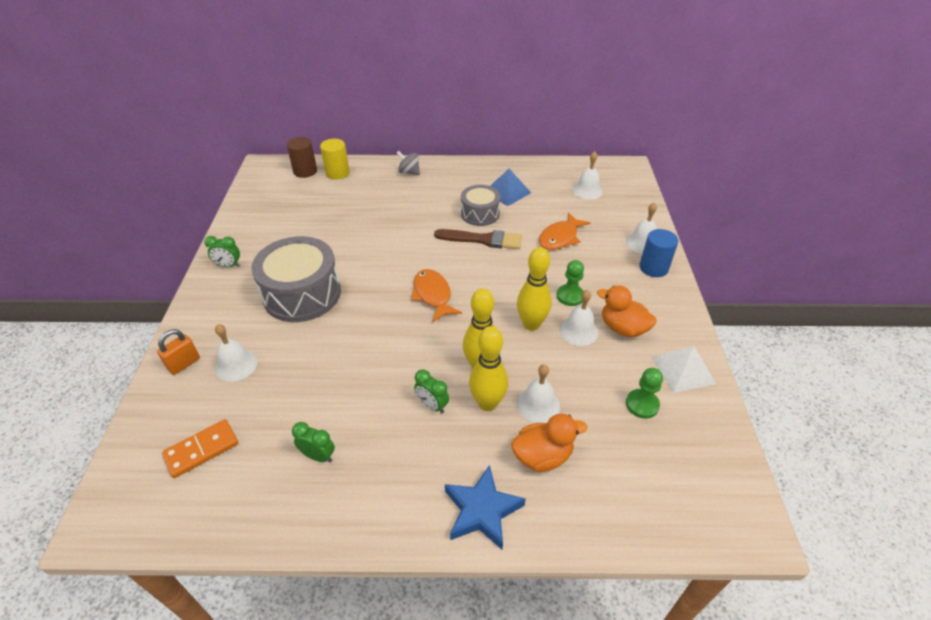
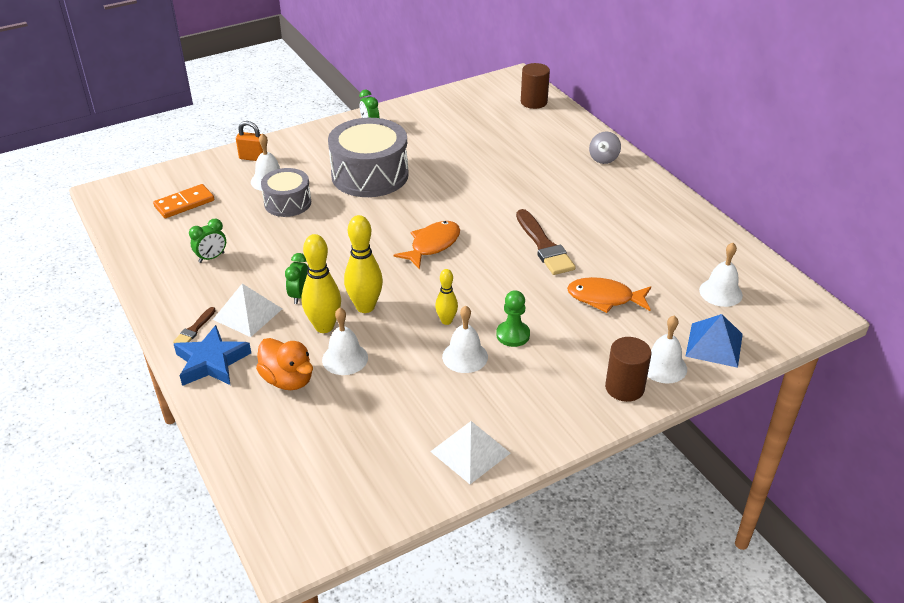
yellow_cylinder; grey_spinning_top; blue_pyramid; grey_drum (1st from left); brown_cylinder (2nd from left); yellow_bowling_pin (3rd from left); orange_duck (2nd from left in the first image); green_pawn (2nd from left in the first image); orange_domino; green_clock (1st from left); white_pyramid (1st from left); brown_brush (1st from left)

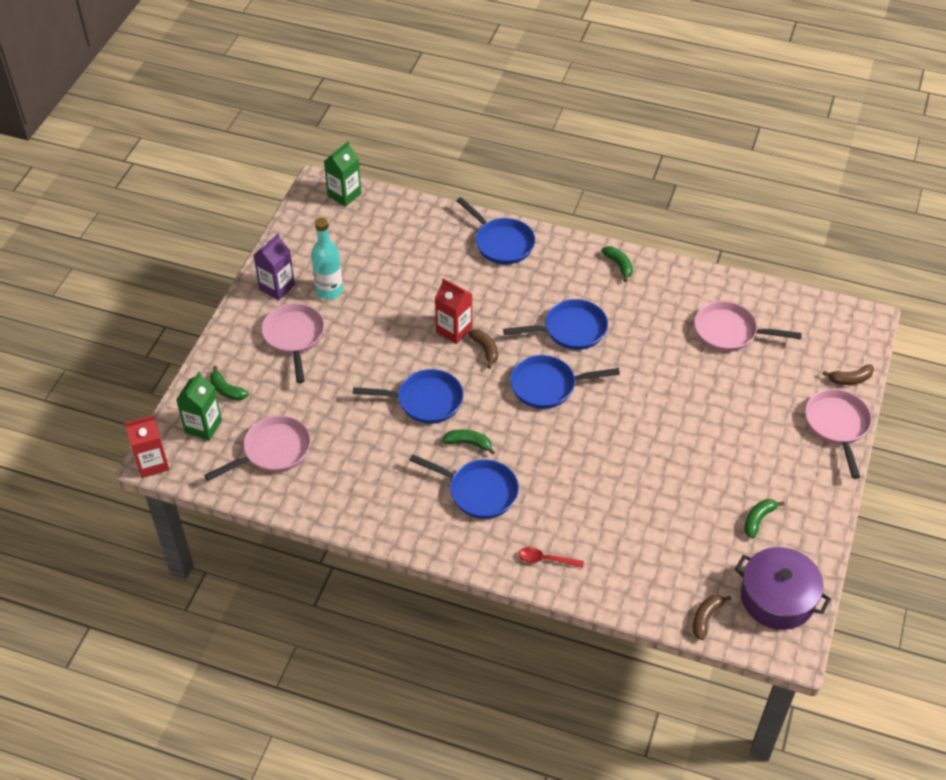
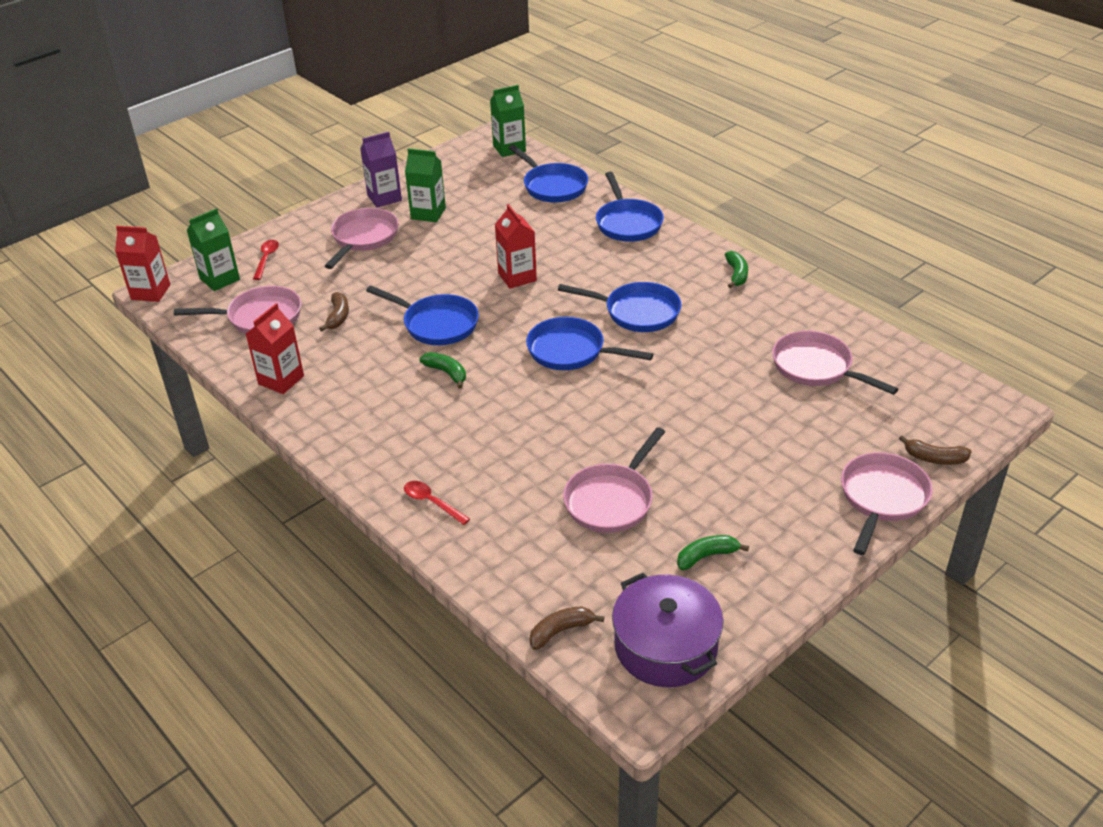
green_carton (2nd from left); brown_banana (1st from left); red_spoon (1st from left); blue_pan (2nd from left); red_carton (2nd from left); pink_pan (3rd from left)

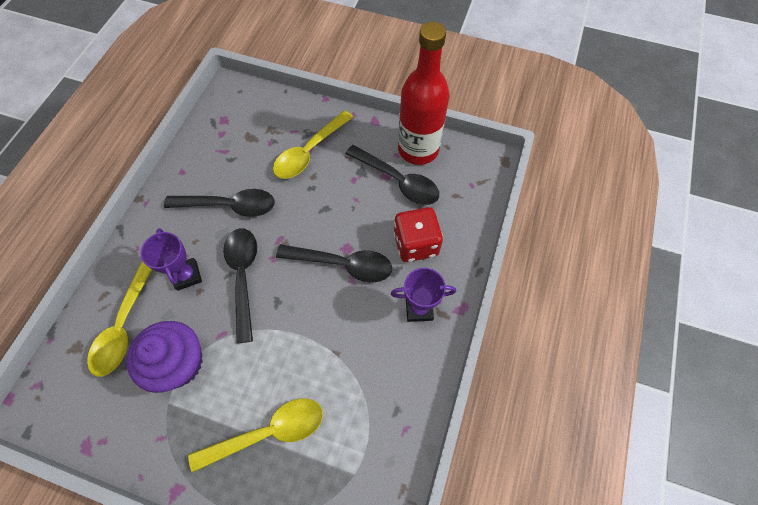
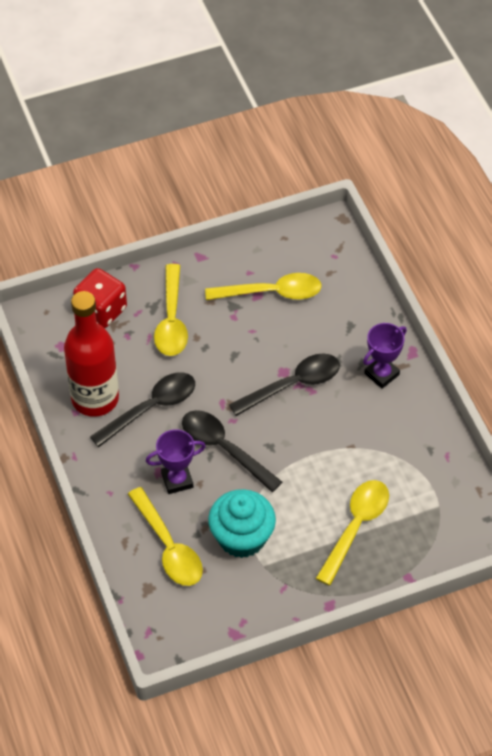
red_bottle; yellow_spoon (3rd from left); red_dice; purple_trophy (1st from left); turquoise_cupcake

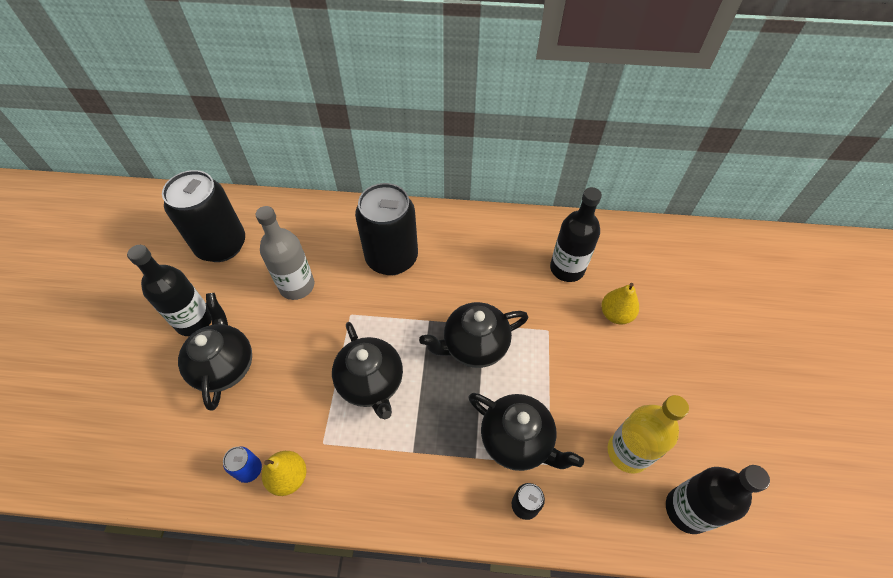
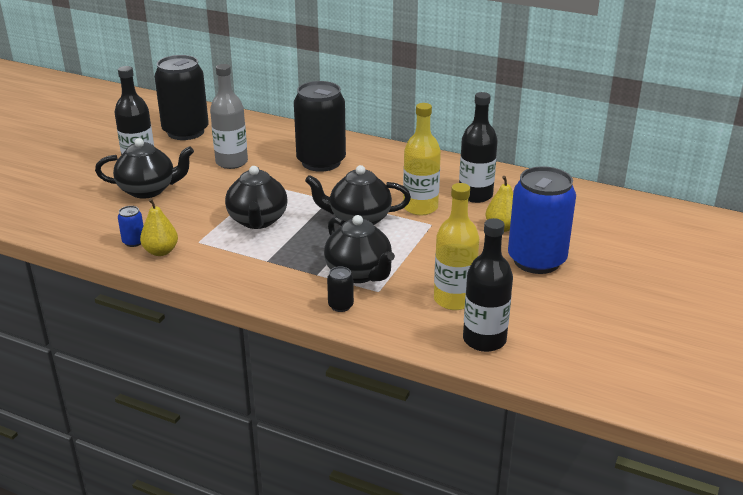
black_teapot (1st from left); yellow_bottle (1st from left); blue_can (2nd from left)

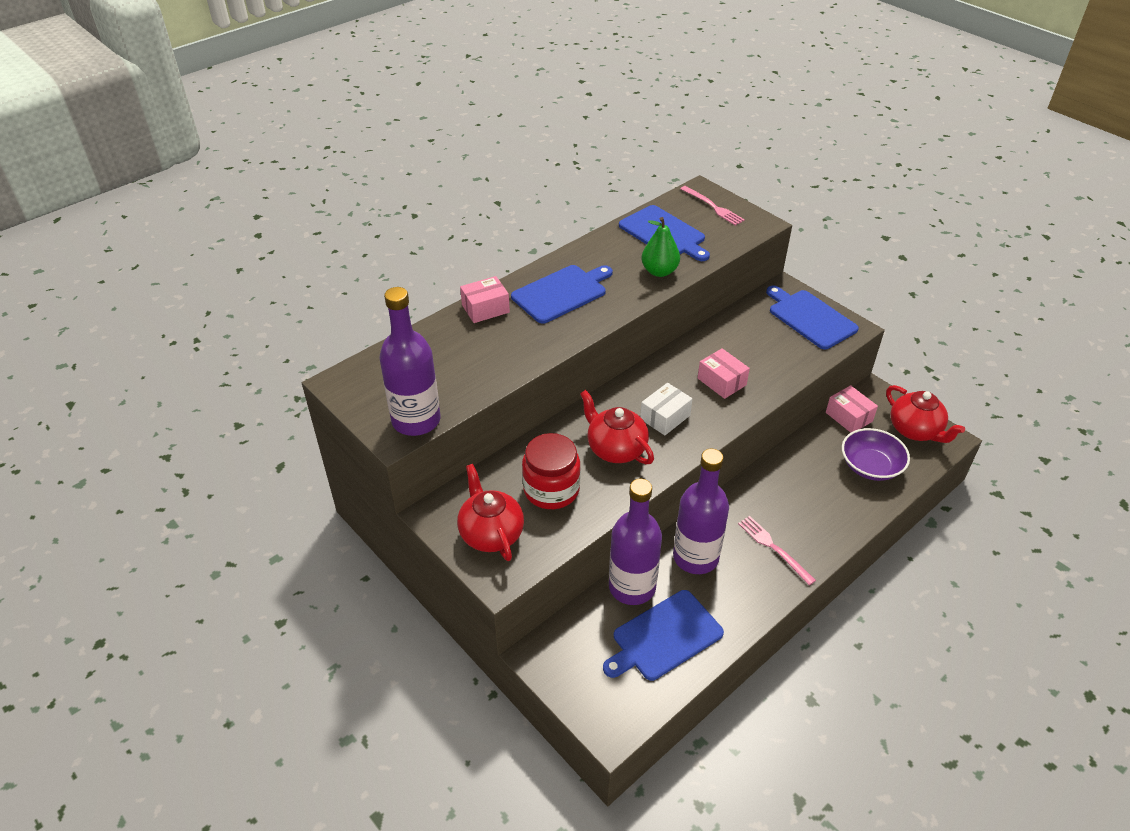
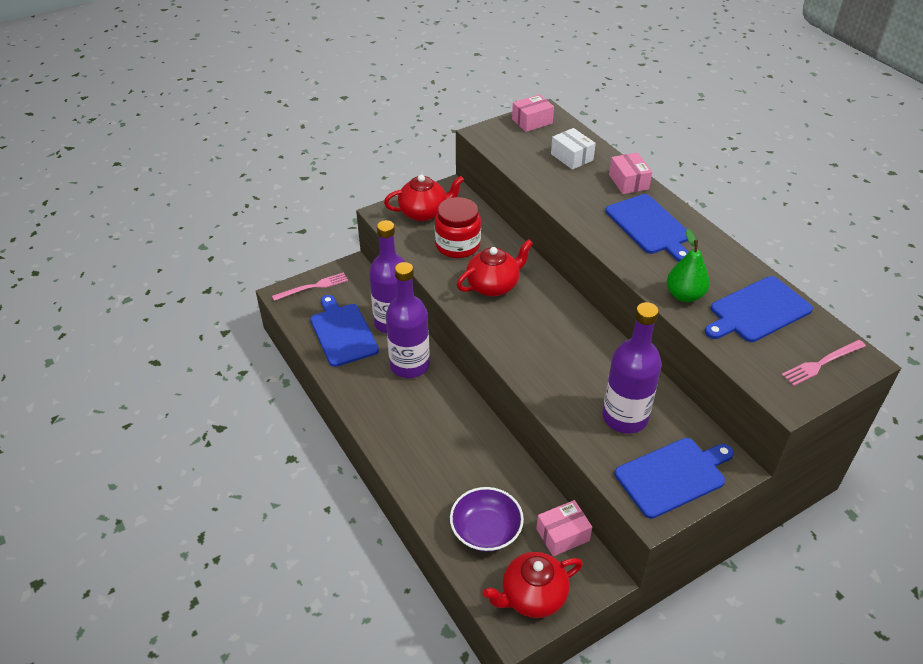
purple_bottle (3rd from left); pink_box (1st from left); white_box; pink_fork (1st from left)

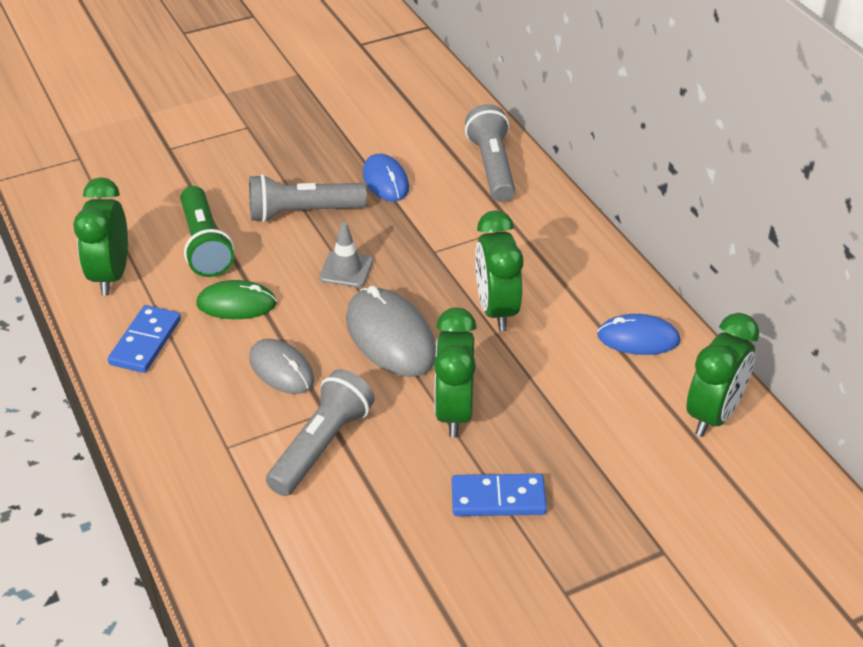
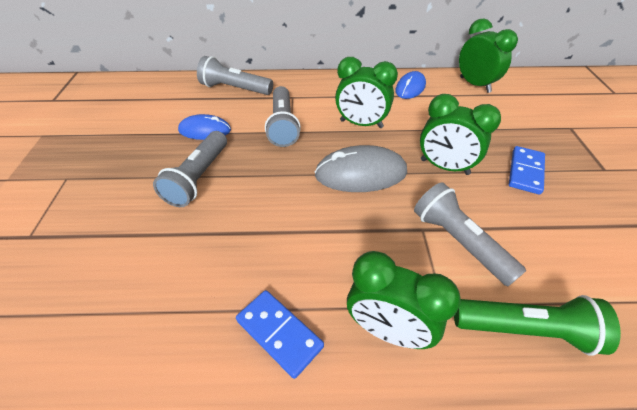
green_clock (2nd from left); green_flashlight; grey_traffic_cone; green_mouse; grey_mouse (1st from left in the first image); grey_flashlight (3rd from left)

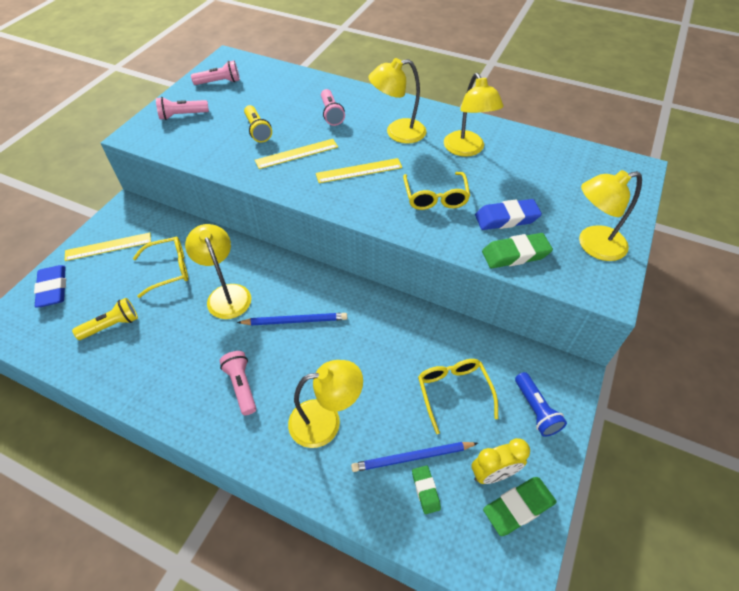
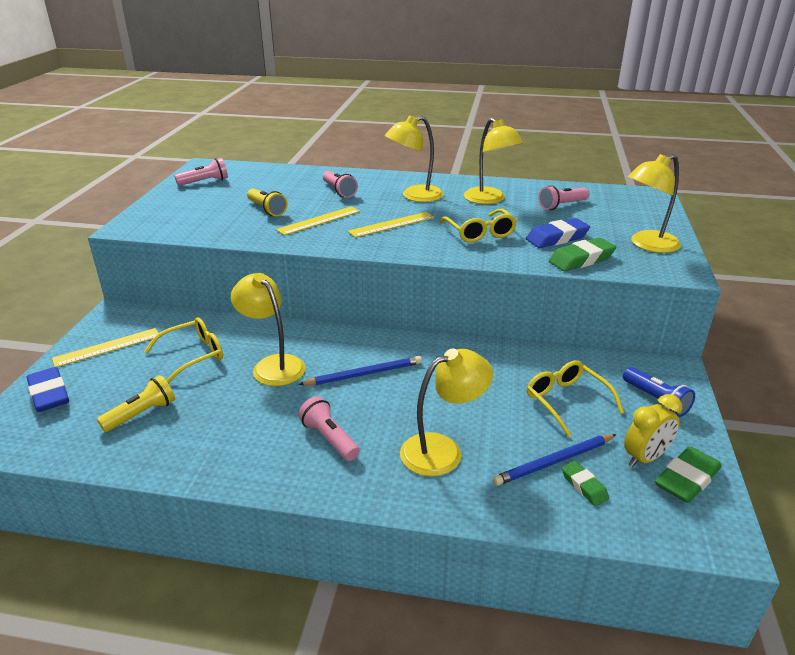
pink_flashlight (4th from left)

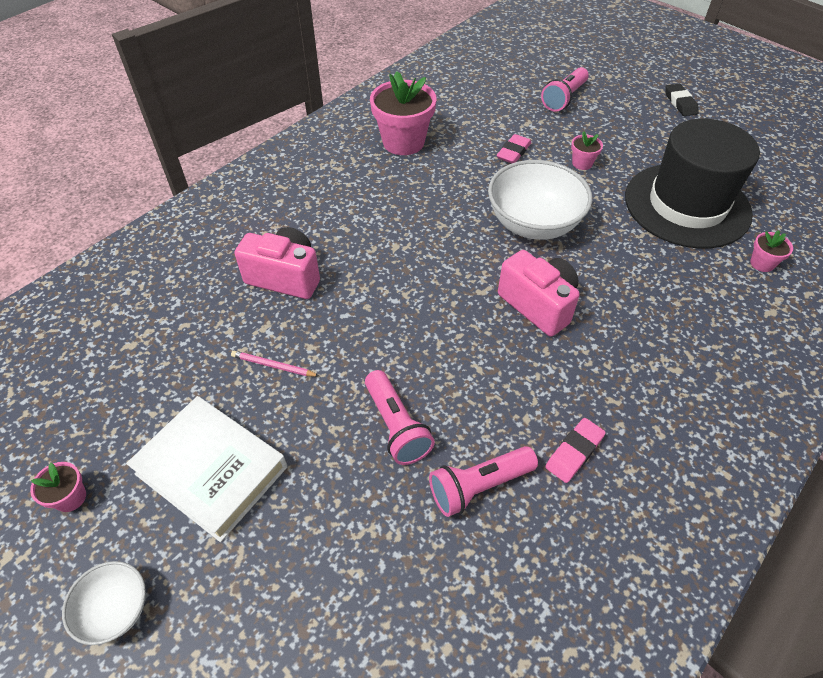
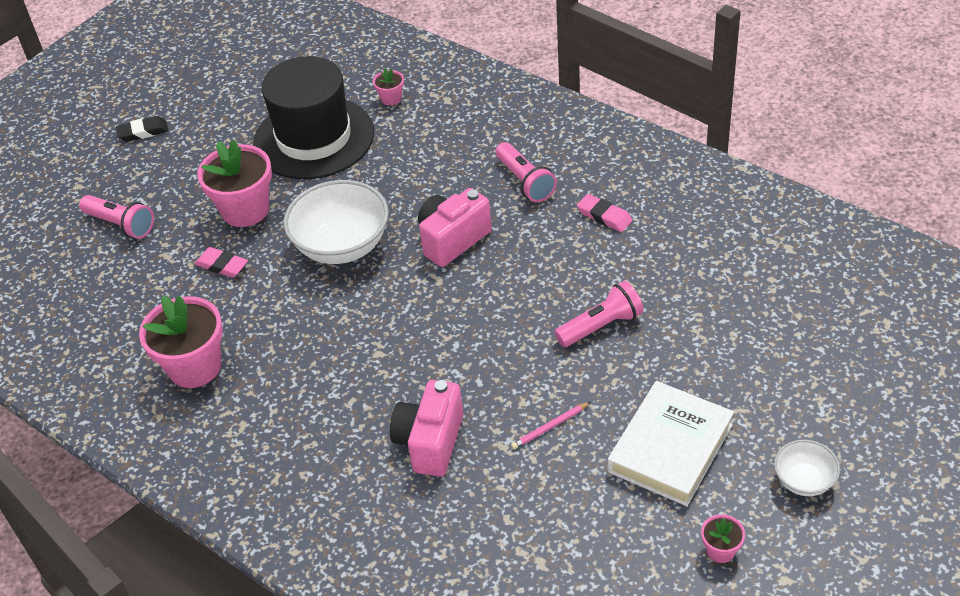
pink_flower_pot (2nd from left); pink_pencil; pink_flashlight (2nd from left)

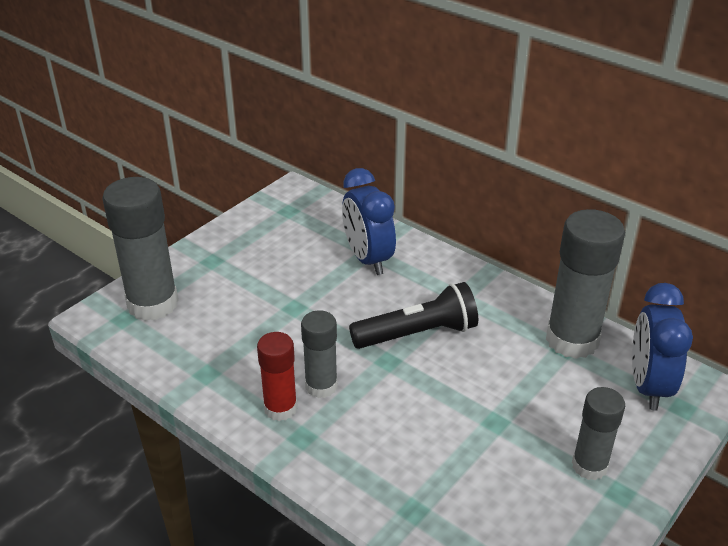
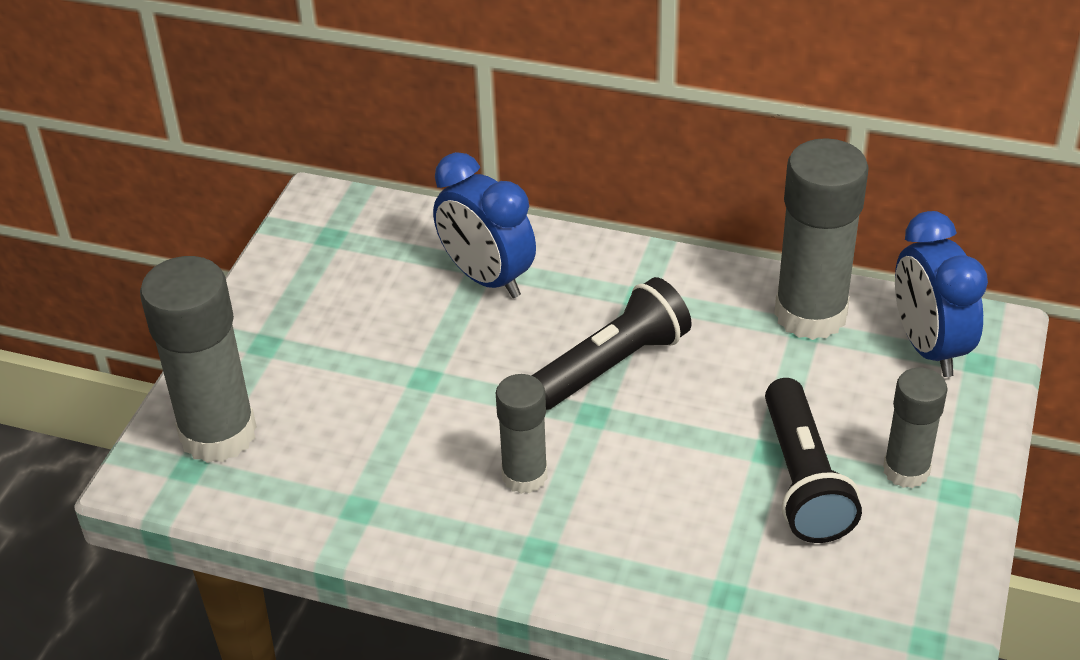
red_glue_stick; black_flashlight (2nd from left)

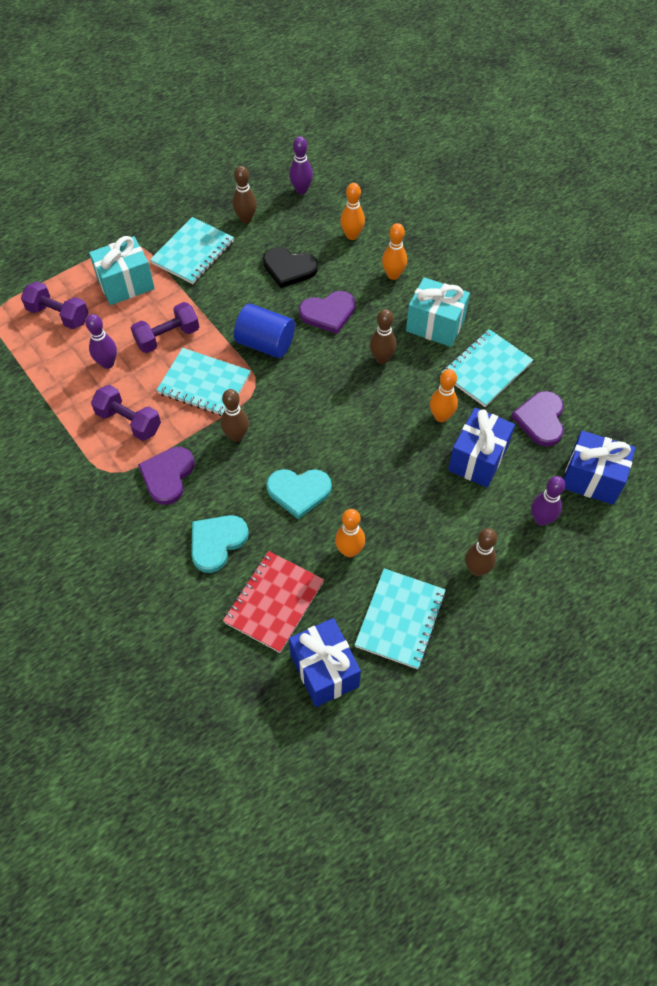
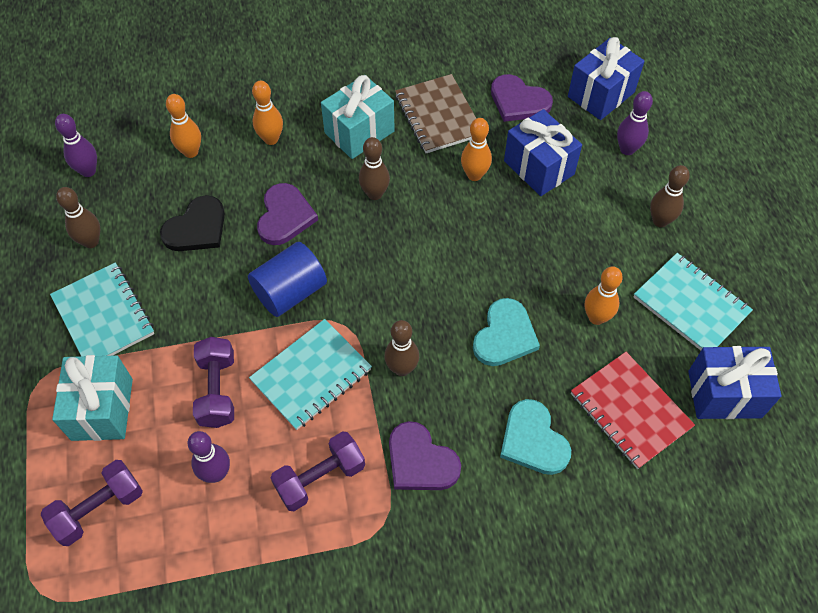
brown_notebook

